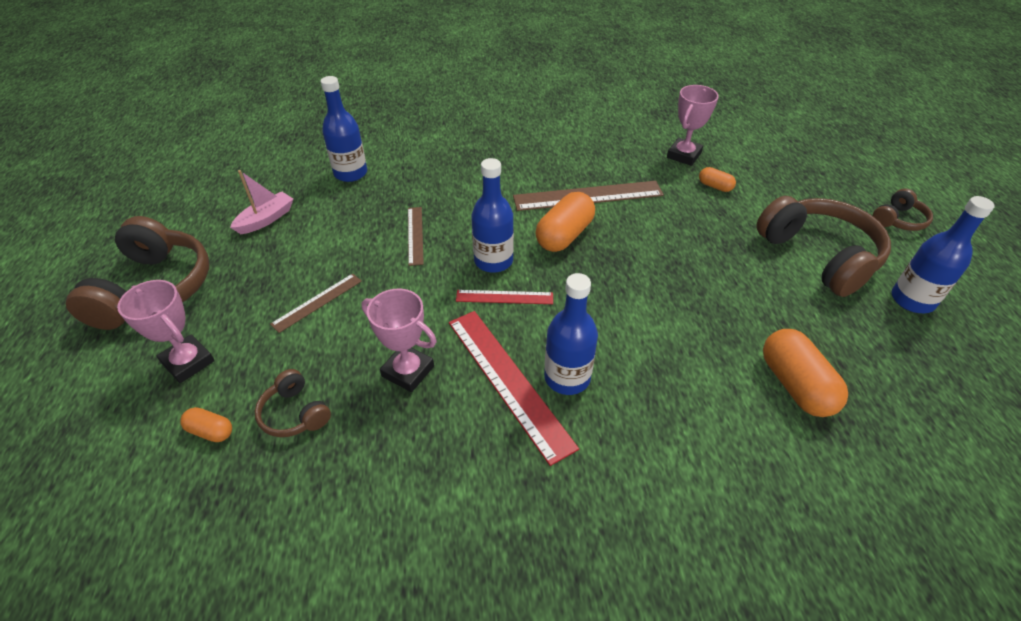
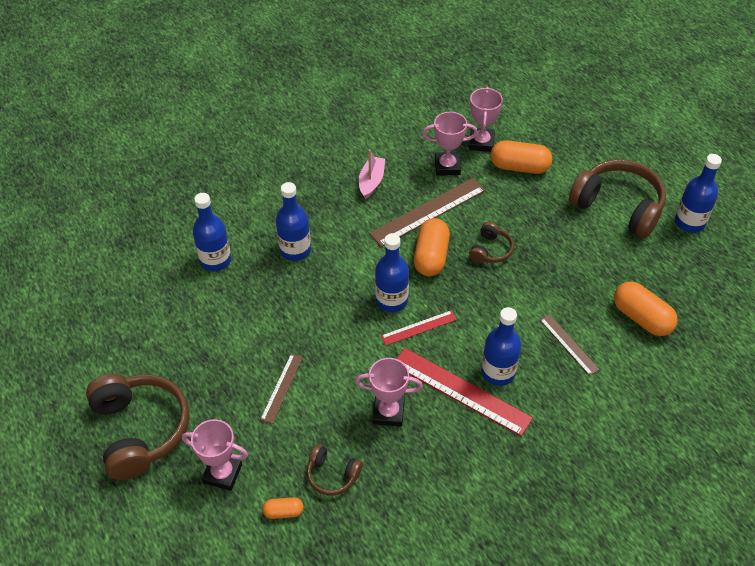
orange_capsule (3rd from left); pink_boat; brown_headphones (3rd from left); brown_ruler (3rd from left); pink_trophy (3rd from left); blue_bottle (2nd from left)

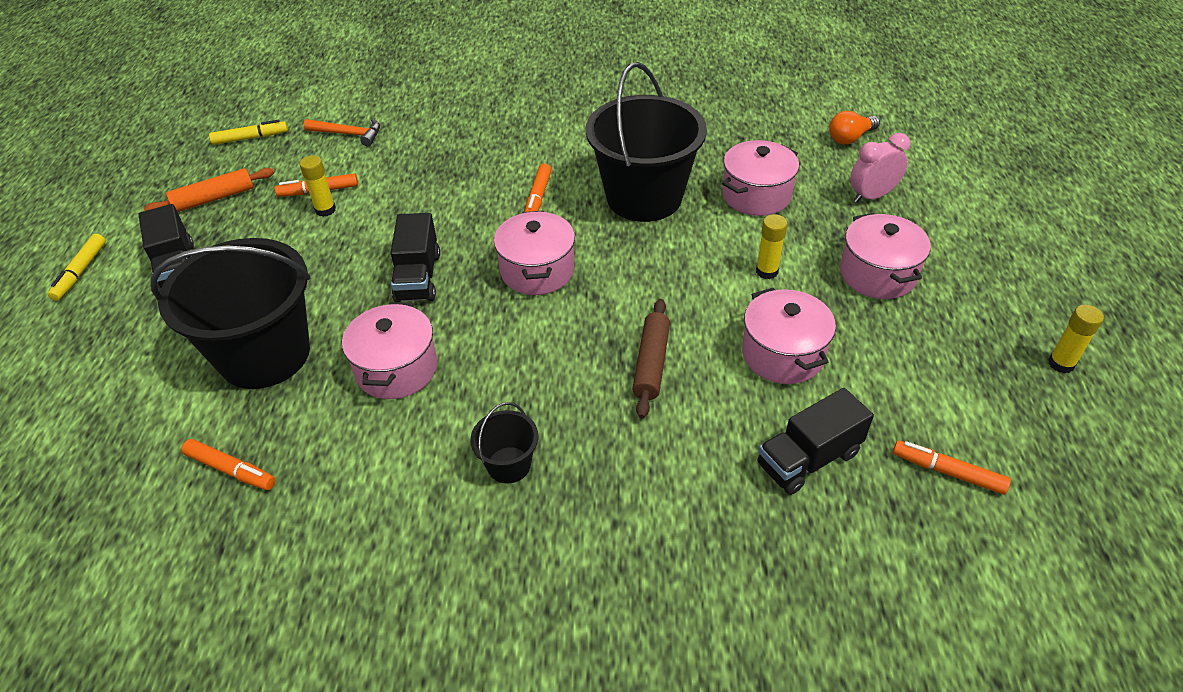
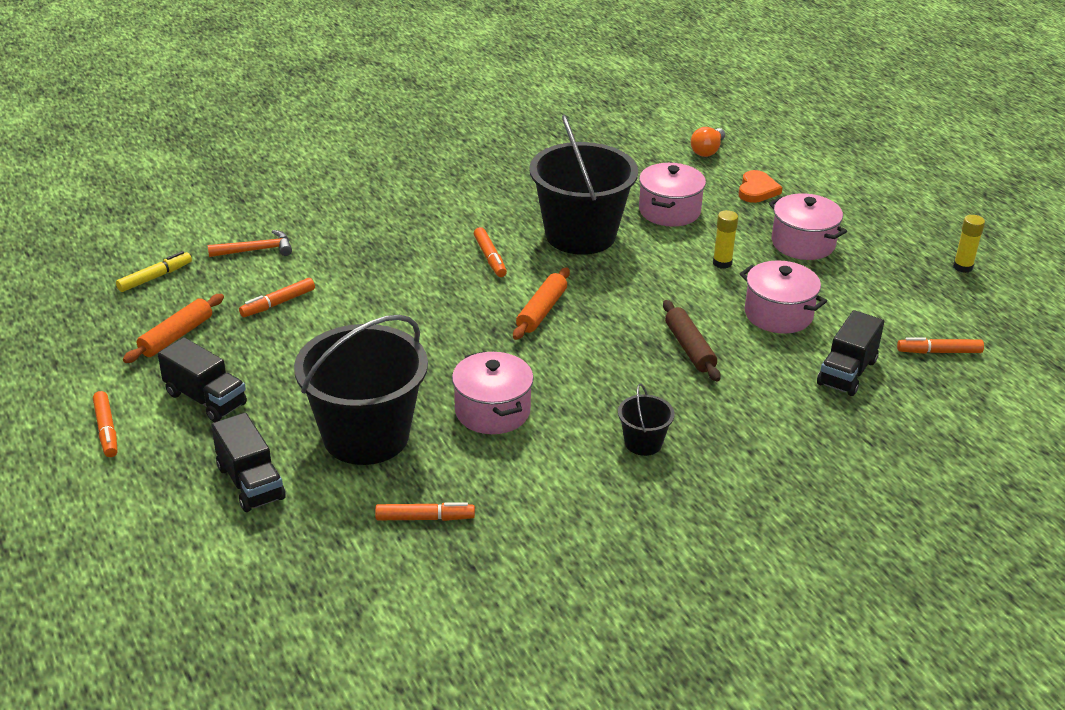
orange_heart; yellow_glue_stick (1st from left in the first image); orange_rolling_pin (2nd from left); black_truck (2nd from left); orange_marker (1st from left)

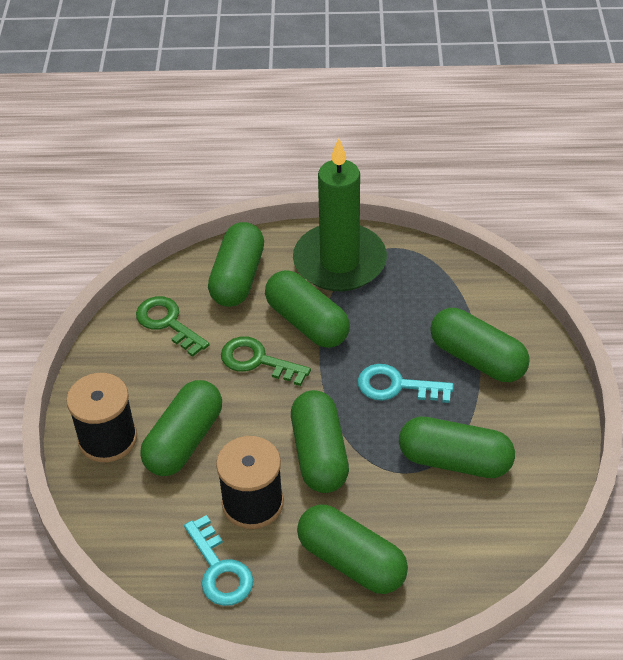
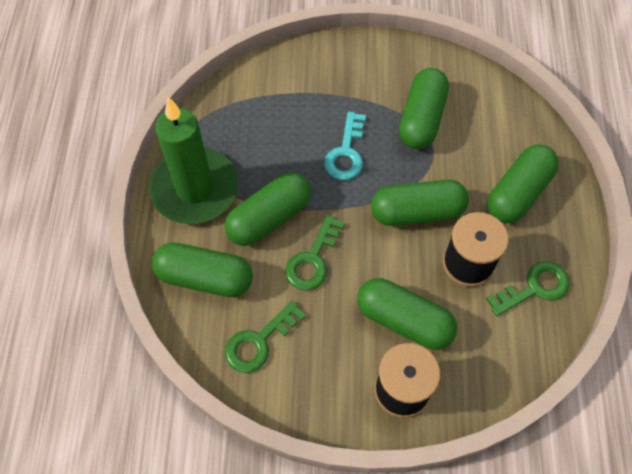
green_capsule (7th from left in the first image); green_key (3rd from left)

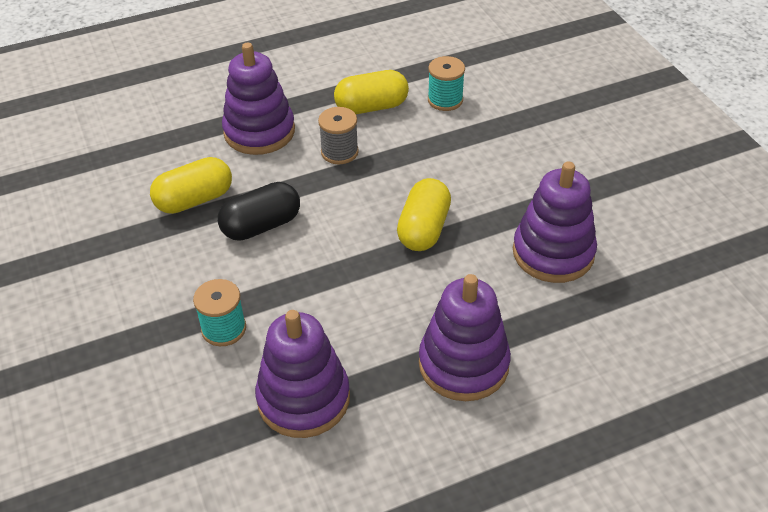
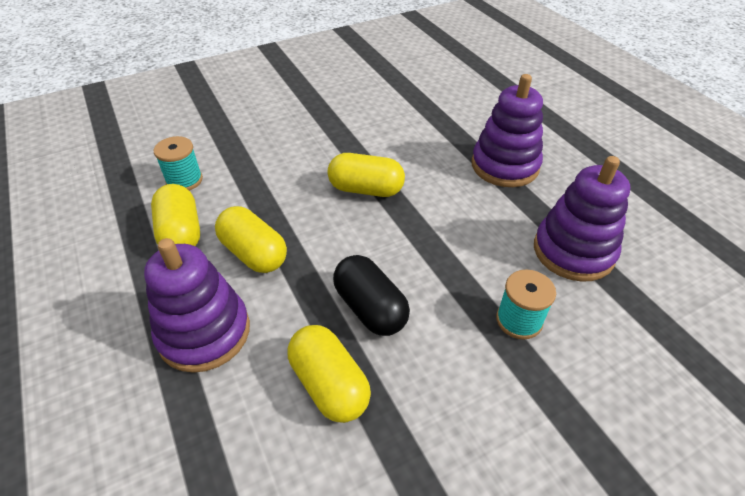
yellow_capsule (2nd from left); purple_stacking_toy (4th from left in the first image)

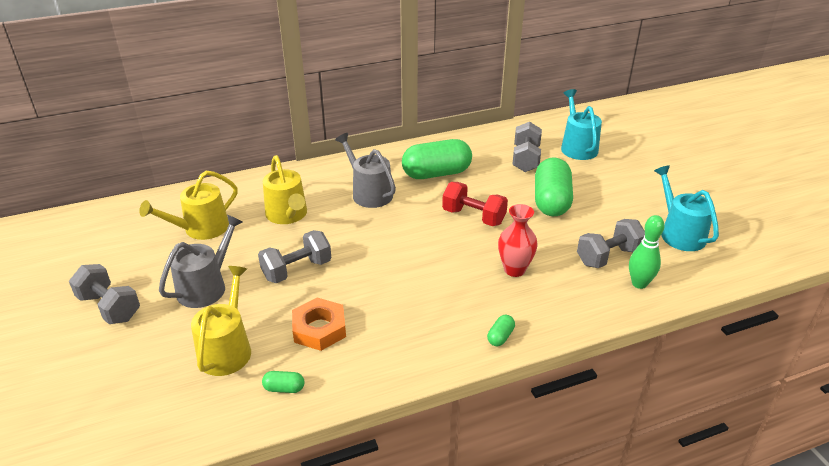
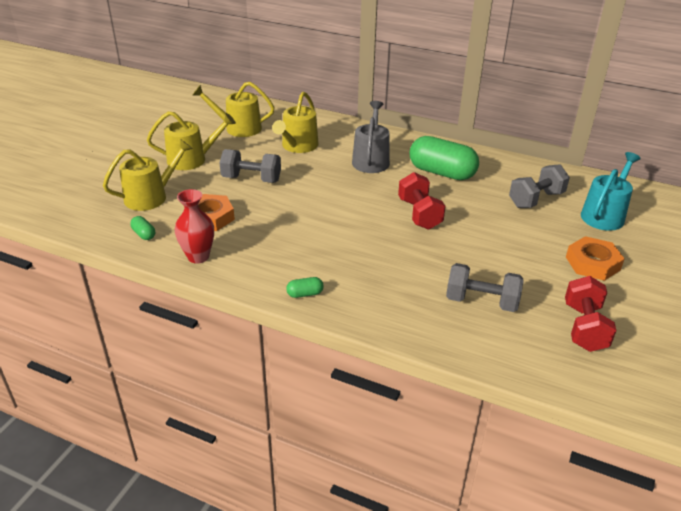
green_capsule (4th from left in the first image); red_dumbbell (2nd from left); red_vase; yellow_watering_can (2nd from left); green_bowling_pin; grey_dumbbell (1st from left in the first image); orange_nut (2nd from left)

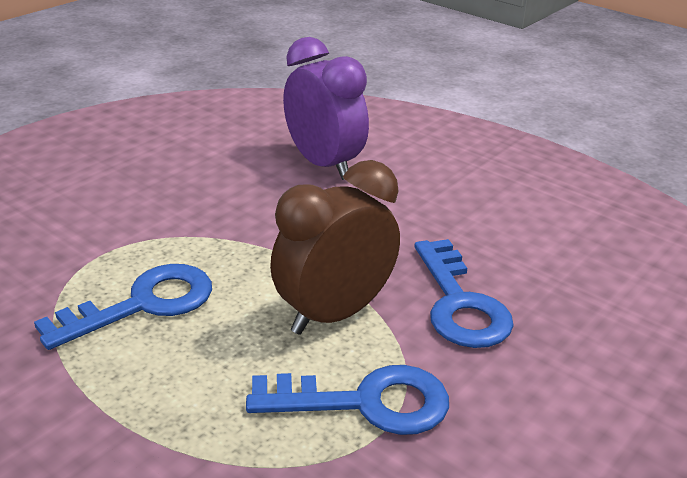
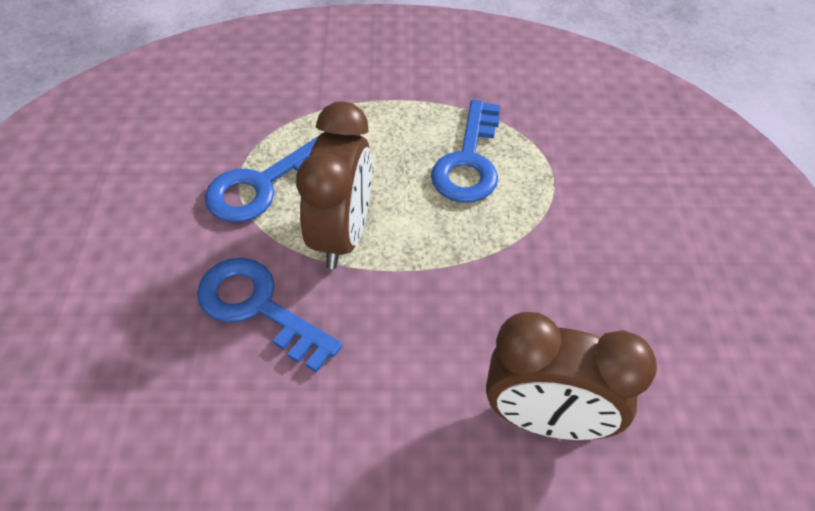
brown_clock (2nd from left)

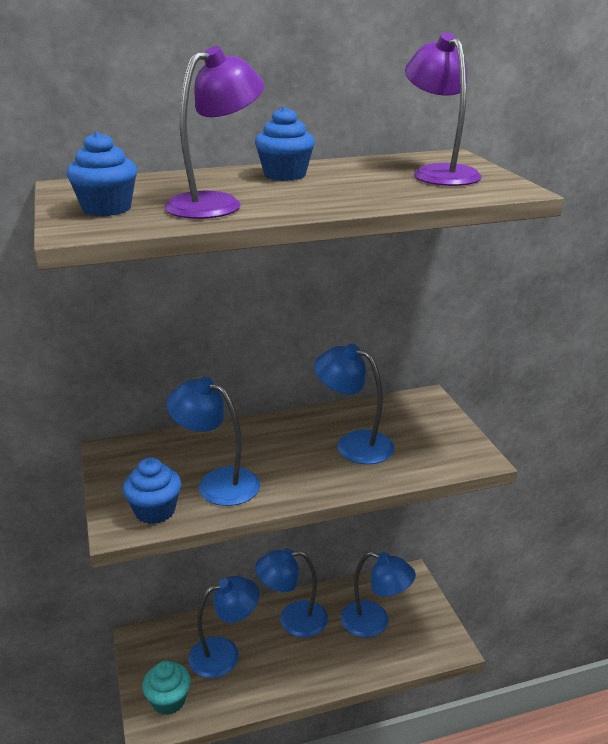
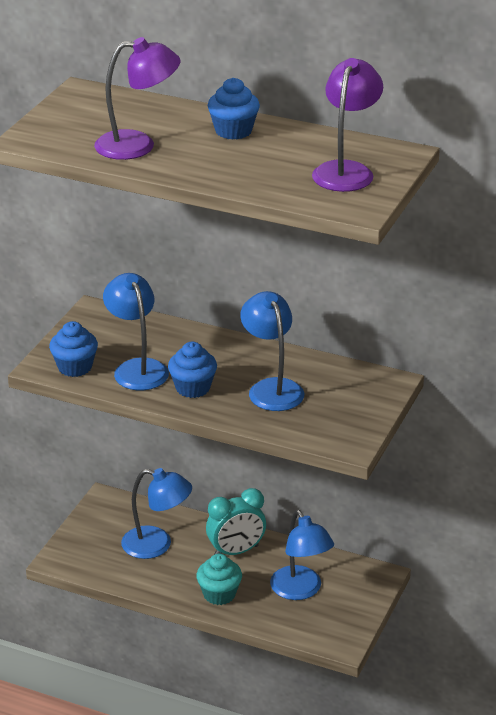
blue_cupcake (2nd from left); turquoise_clock; turquoise_cupcake

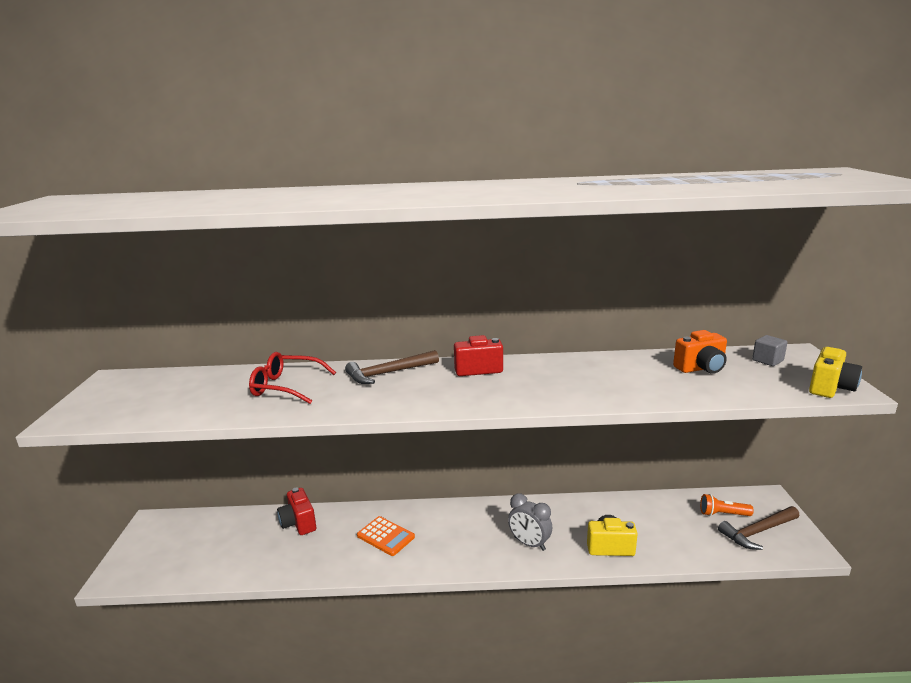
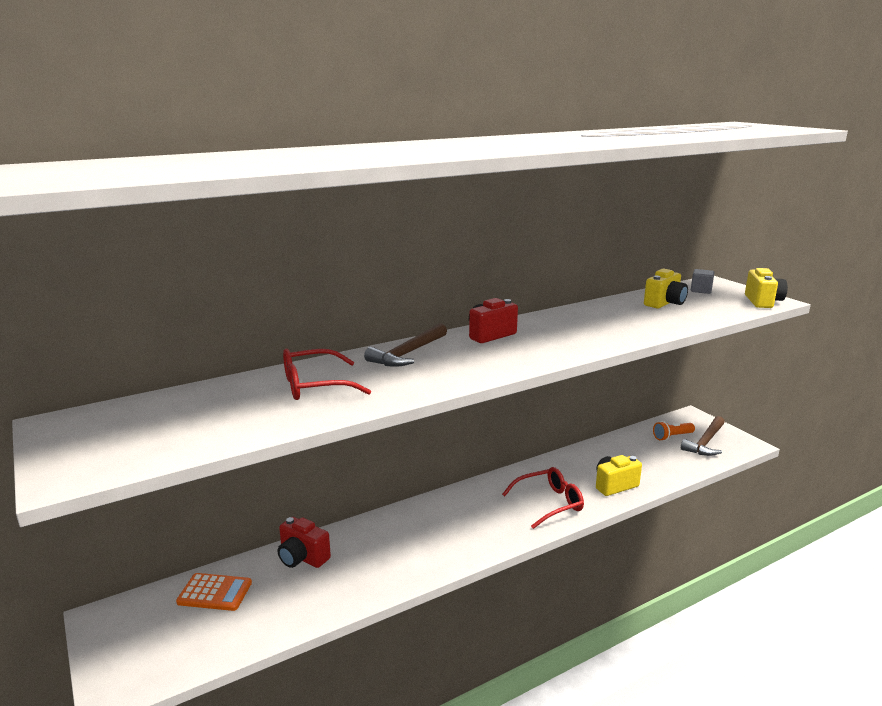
yellow_camera (2nd from left); red_glasses (2nd from left); orange_calculator

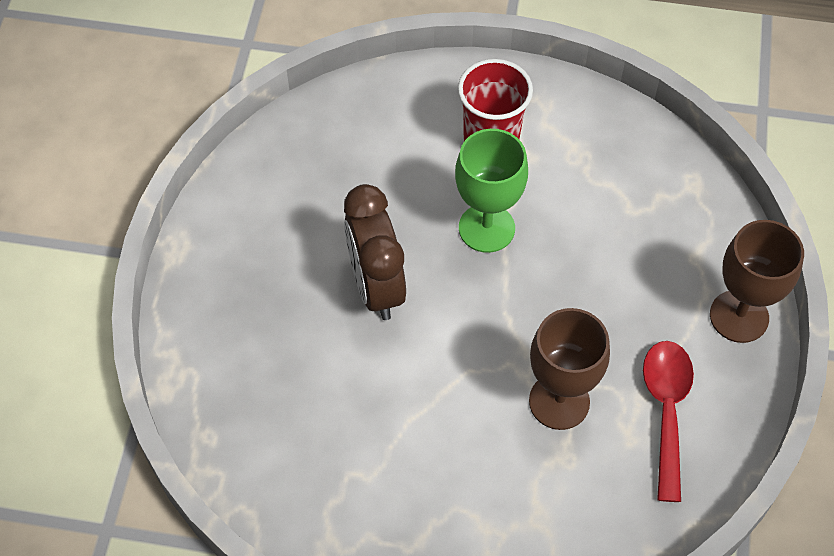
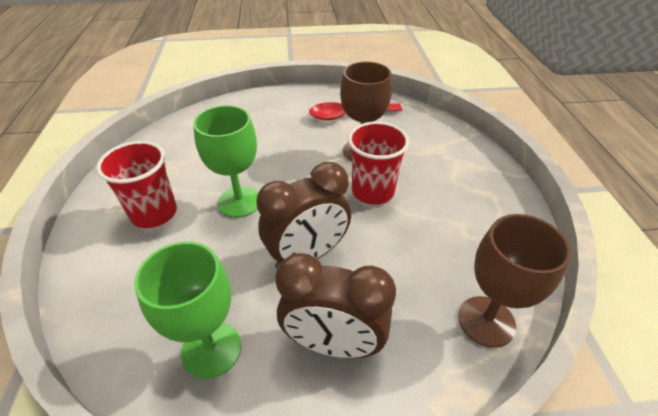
brown_goblet (2nd from left); red_cup (2nd from left); green_goblet (1st from left); brown_clock (2nd from left)

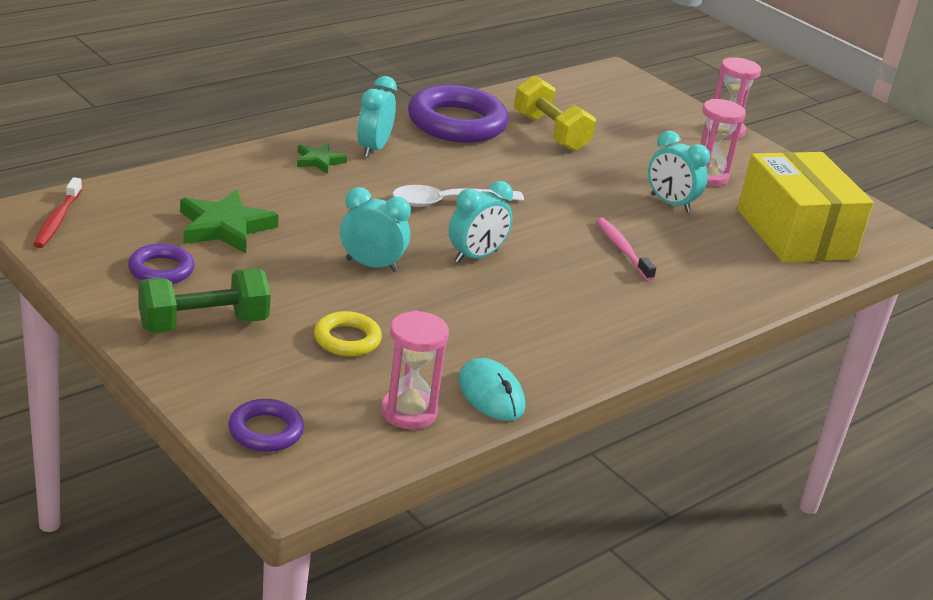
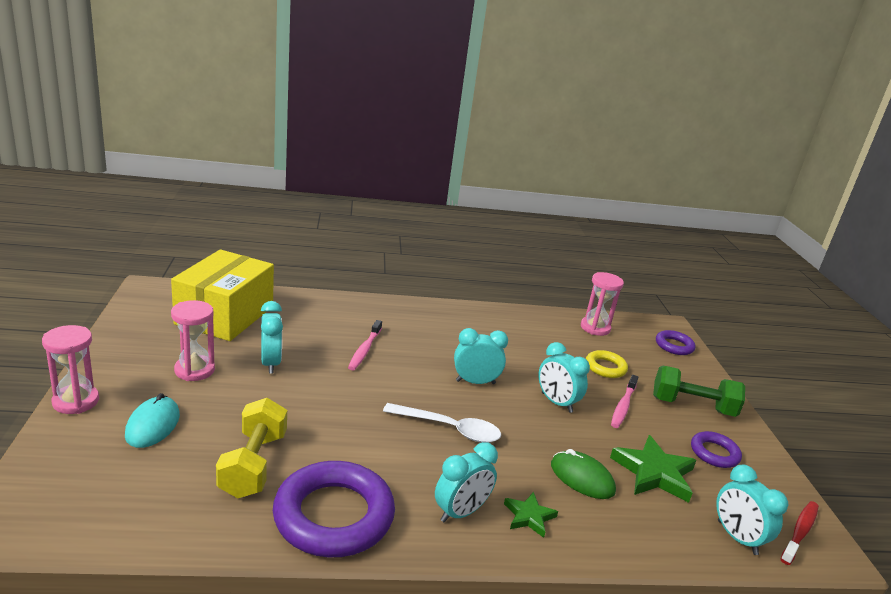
turquoise_mouse; pink_toothbrush (2nd from left); green_mouse; turquoise_clock (5th from left)

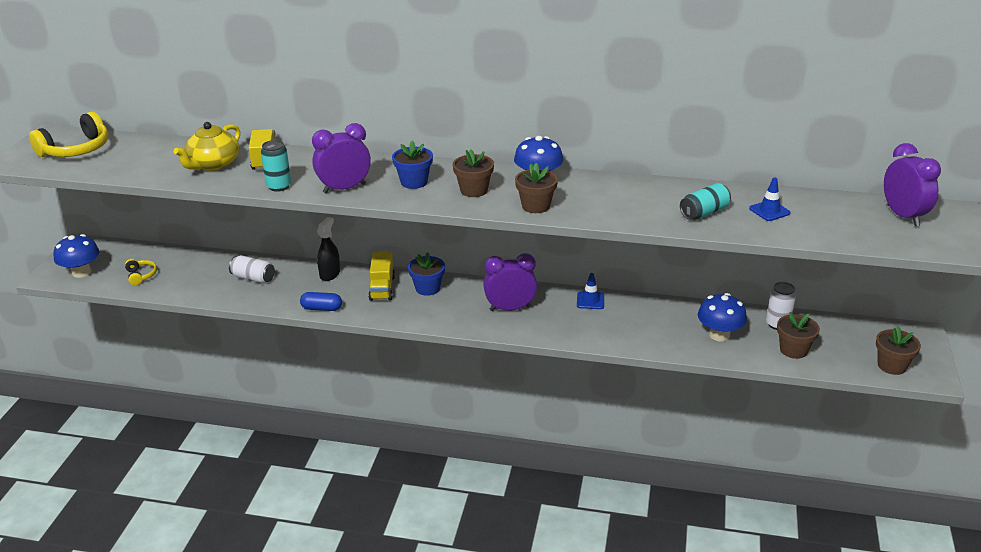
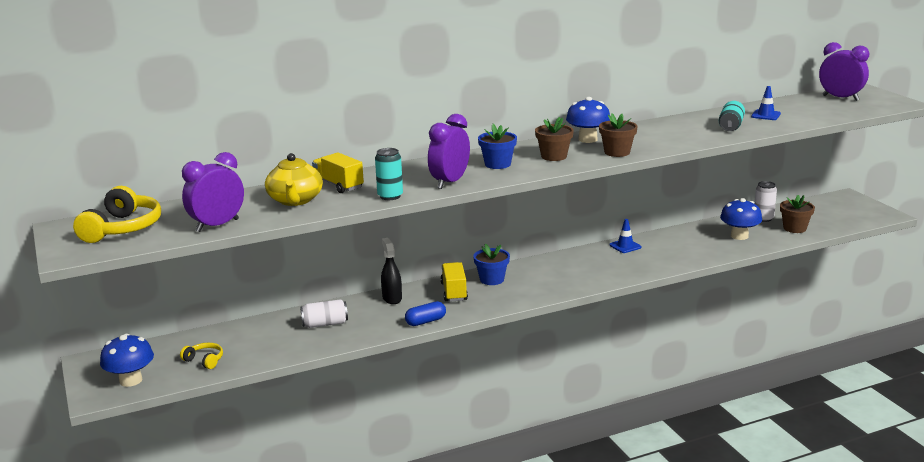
yellow_truck (2nd from left); purple_clock (1st from left); brown_flower_pot (4th from left in the first image)

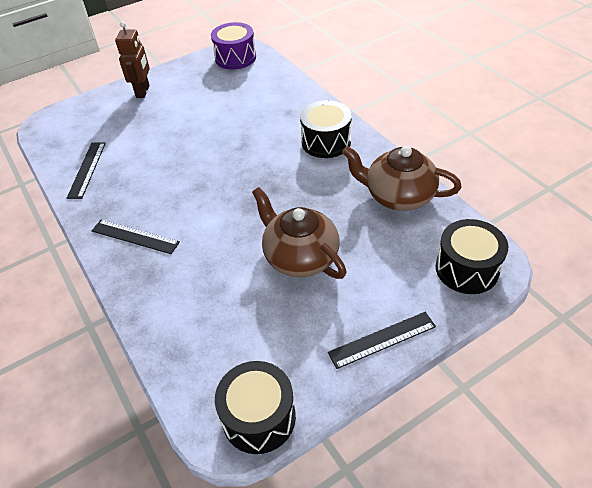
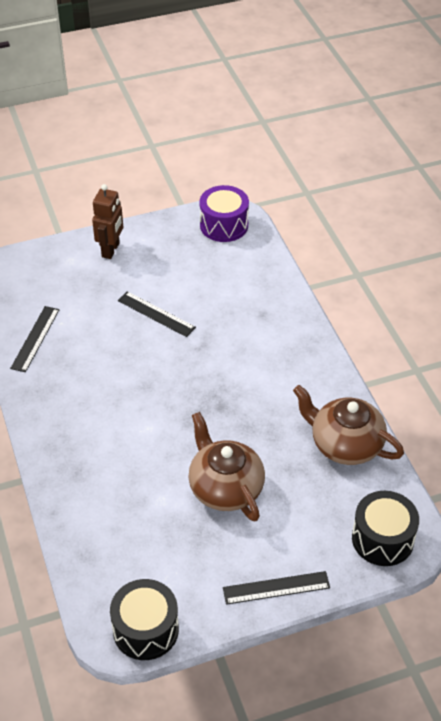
black_drum (2nd from left in the first image); black_ruler (2nd from left)

